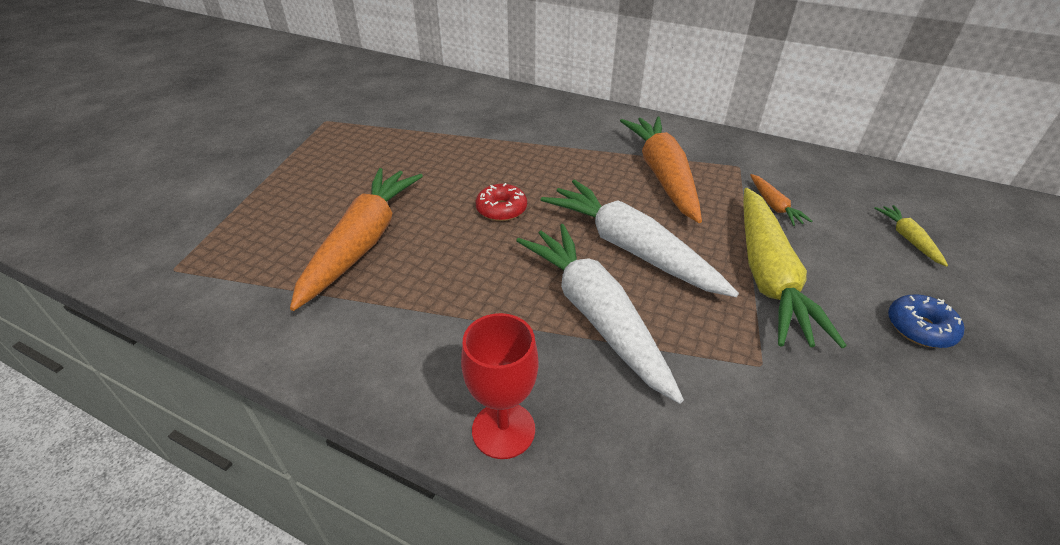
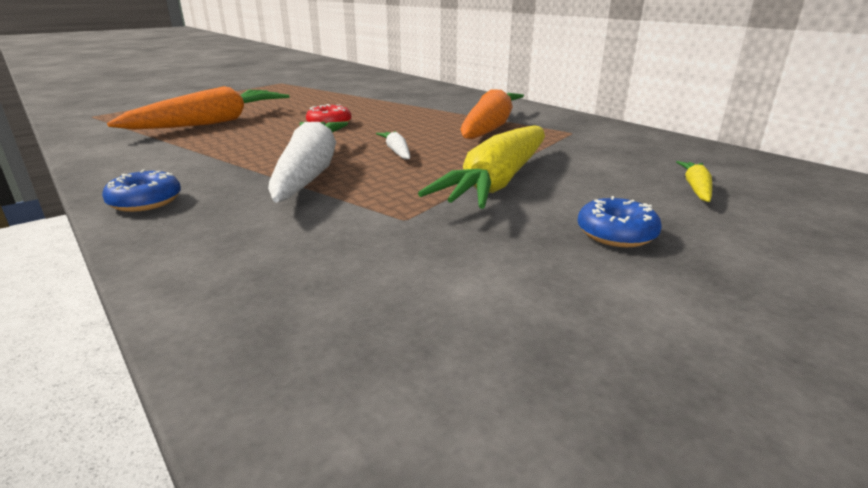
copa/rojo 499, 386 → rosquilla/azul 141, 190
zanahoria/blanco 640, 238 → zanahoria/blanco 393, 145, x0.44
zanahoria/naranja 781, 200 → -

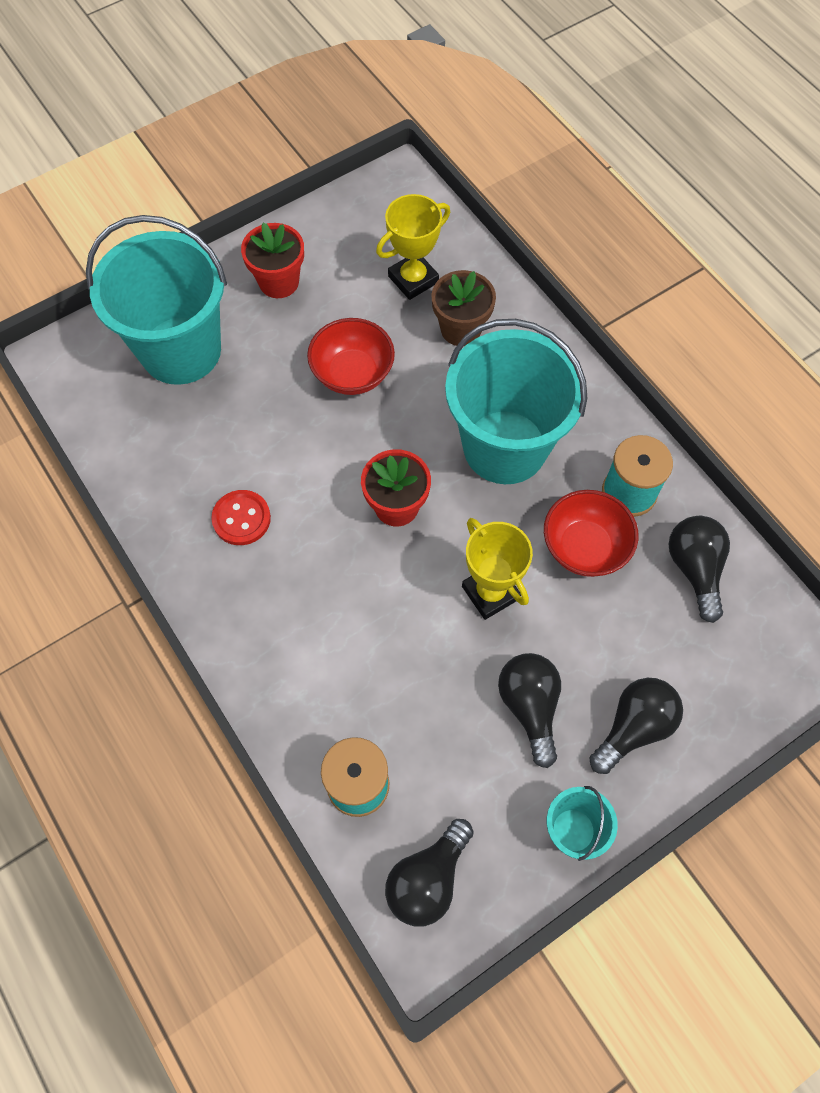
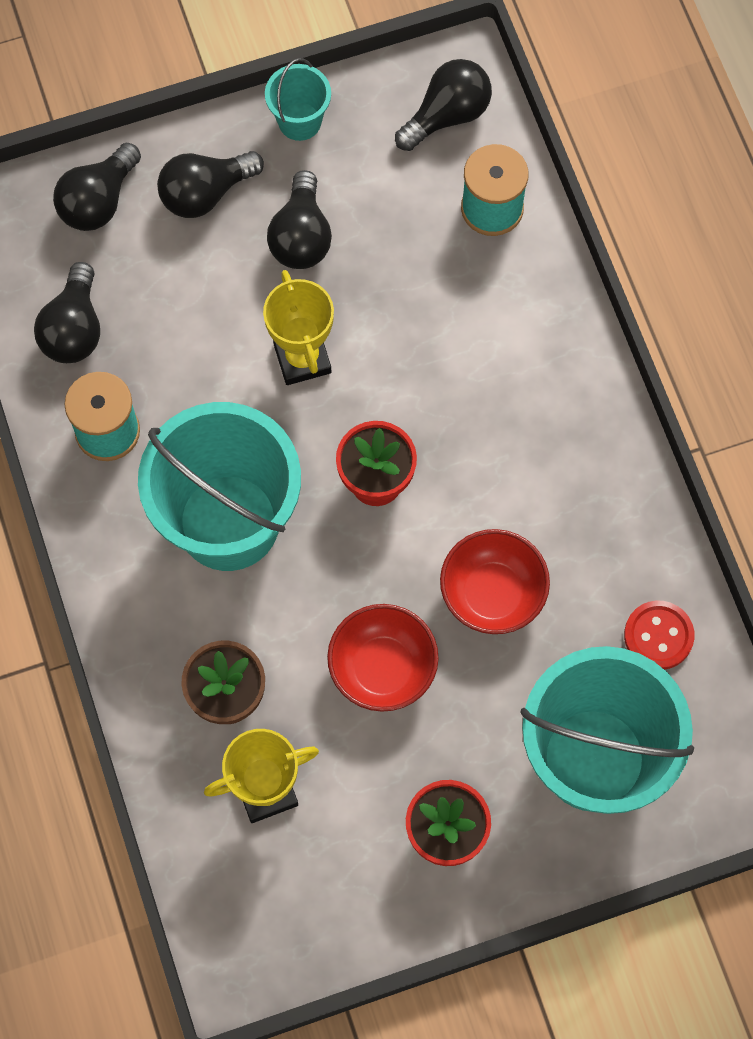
- → bombilla/negro 97, 187
cuenco/rojo 591, 533 → cuenco/rojo 495, 581, relocated
botón/rojo 241, 517 → botón/rojo 659, 635, relocated

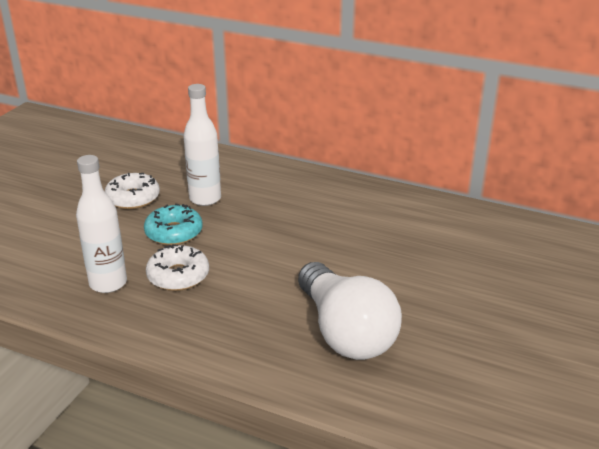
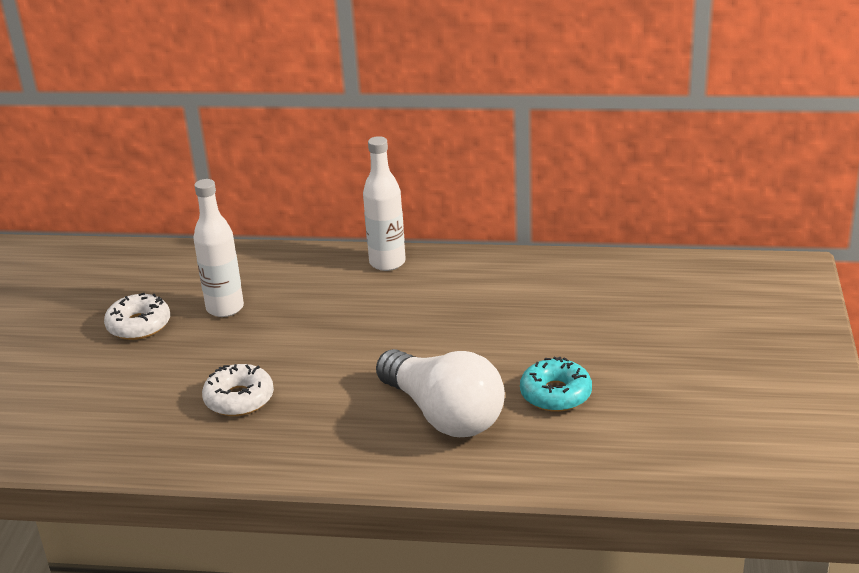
botella/blanco 101, 224 → botella/blanco 384, 203, relocated
rosquilla/turquesa 173, 224 → rosquilla/turquesa 556, 384, relocated

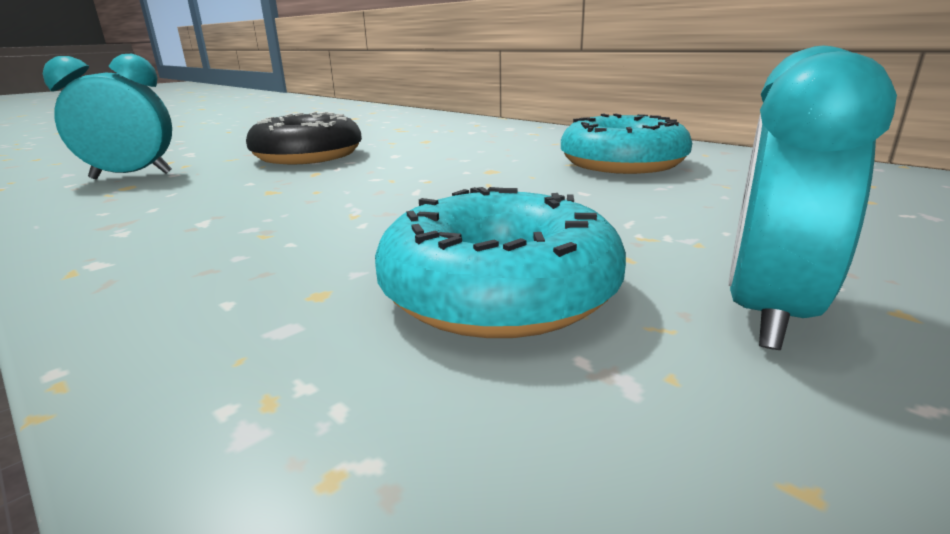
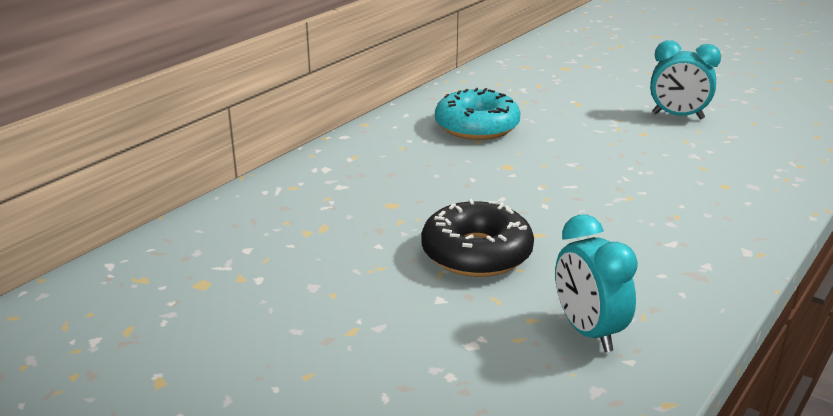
rosquilla/turquesa 500, 262 → -

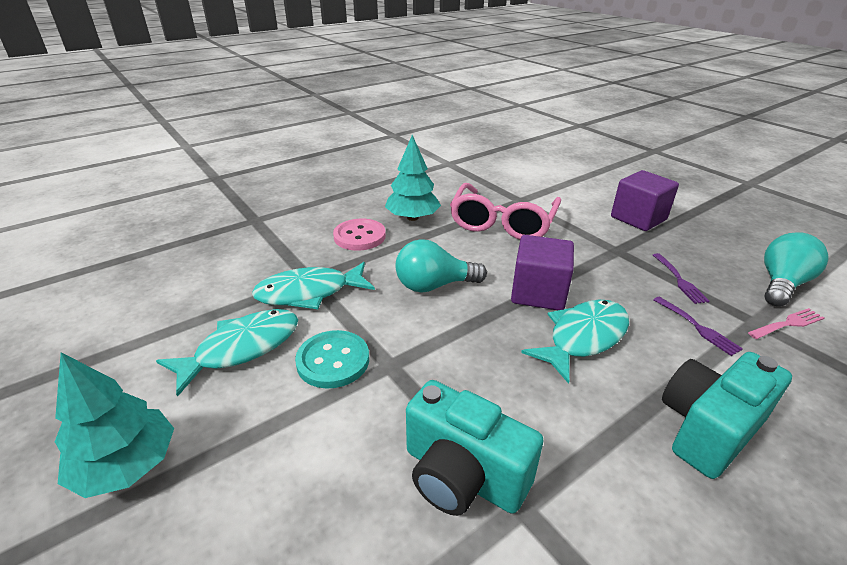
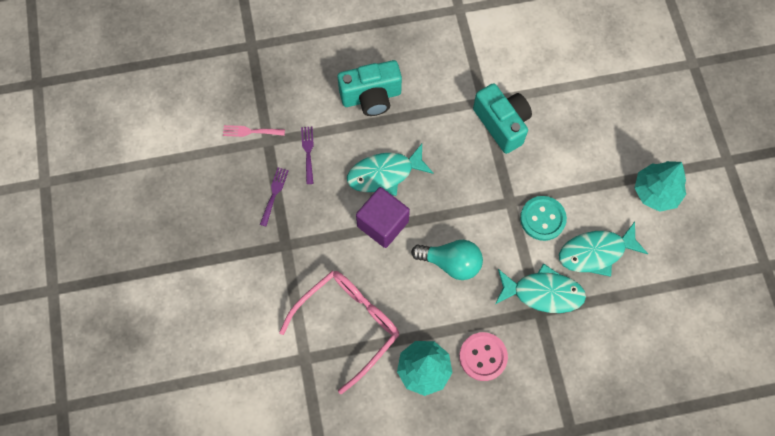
cubo/morado 645, 200 → -
bombilla/turquesa 796, 269 → -

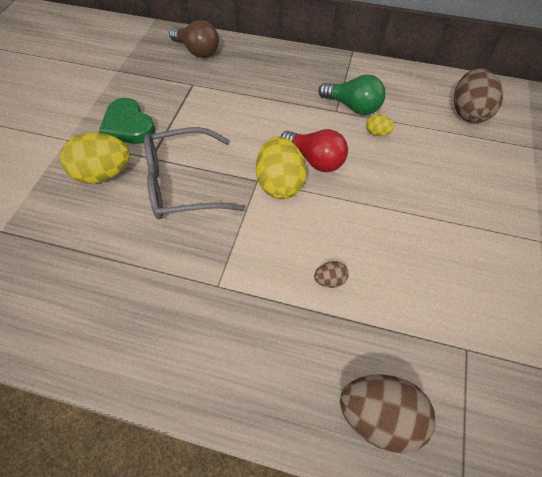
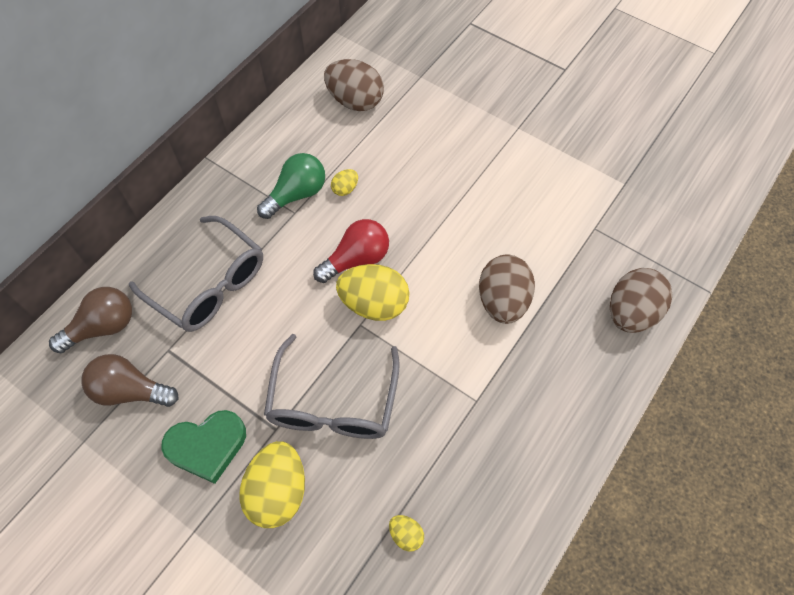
- → bombilla/marrón 130, 380
- → gafas/gris 196, 274
- → huevo/amarillo 406, 533
huevo/marrón 331, 274 → huevo/marrón 507, 289, x2.15

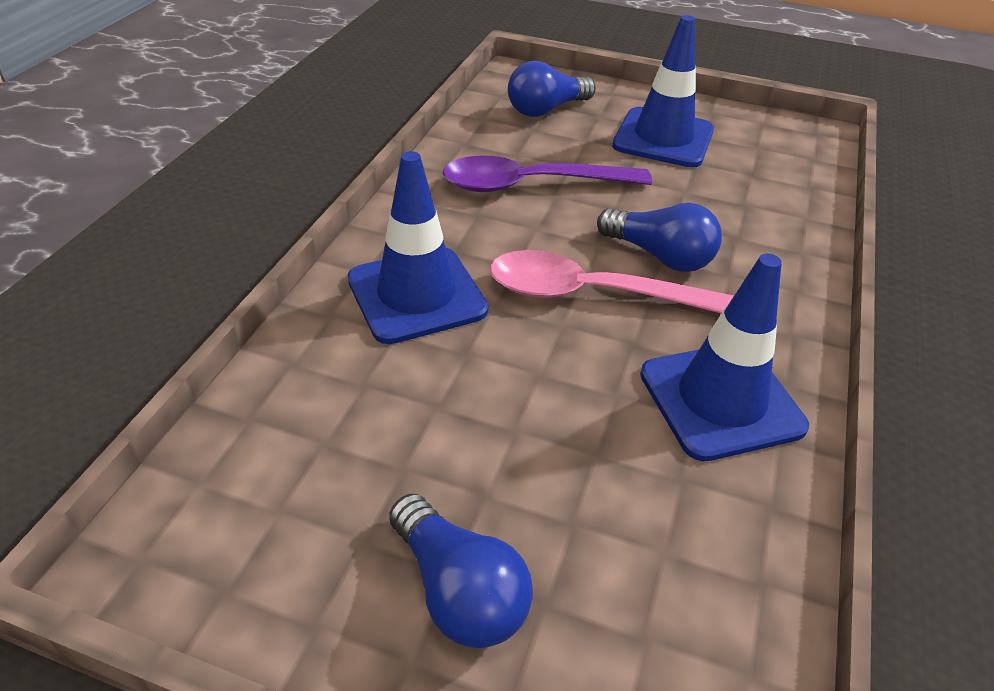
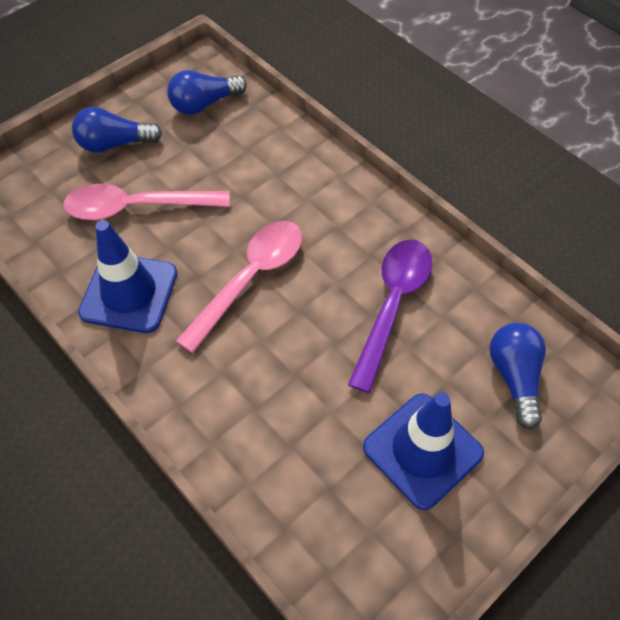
- → cuchara/rosa 146, 202
bombilla/azul 659, 237 → bombilla/azul 207, 92, relocated
cono de tráfico/azul 418, 247 → -

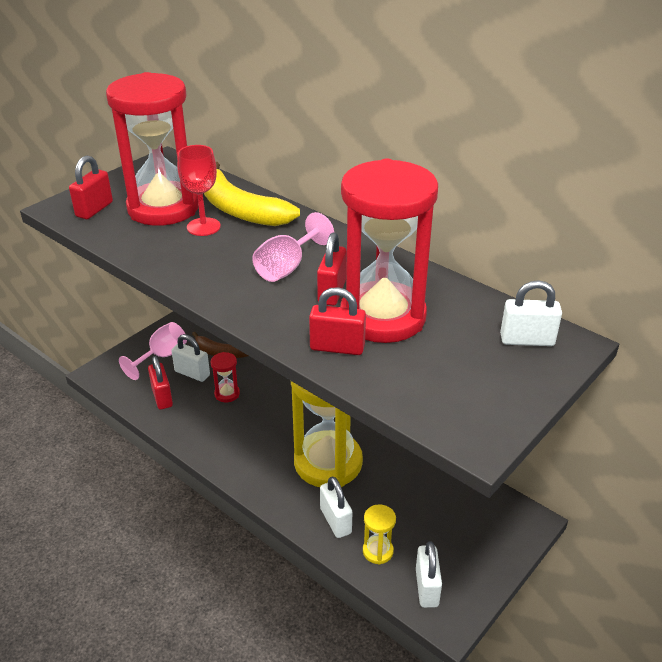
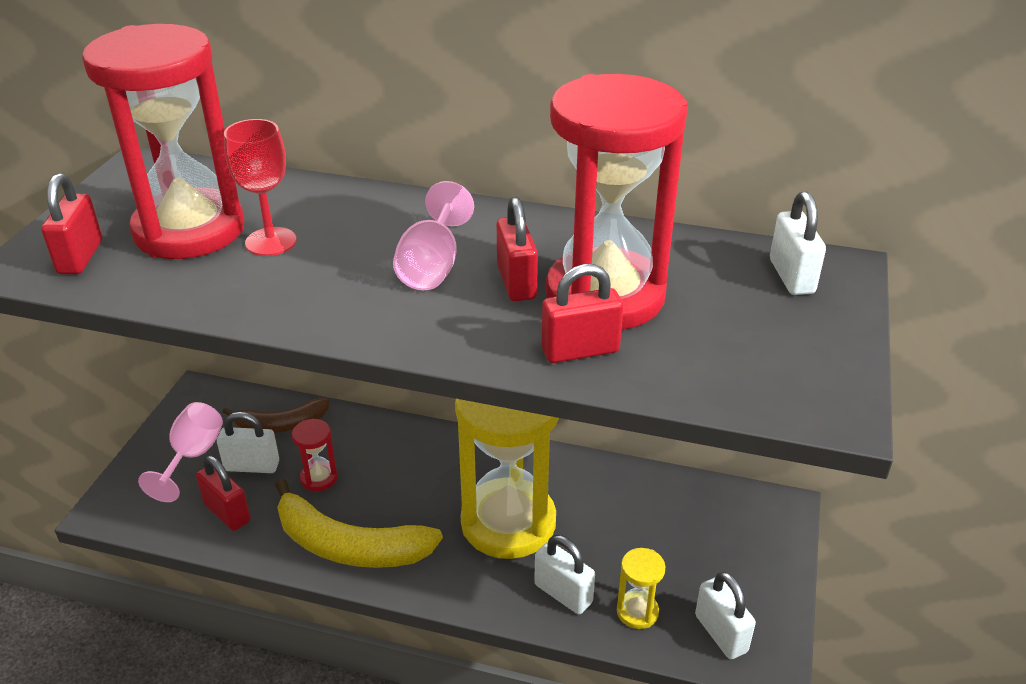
plátano/amarillo 252, 194 → plátano/amarillo 359, 523, relocated
candado/blanco 531, 313 → candado/blanco 798, 243, 75 degrees counterclockwise

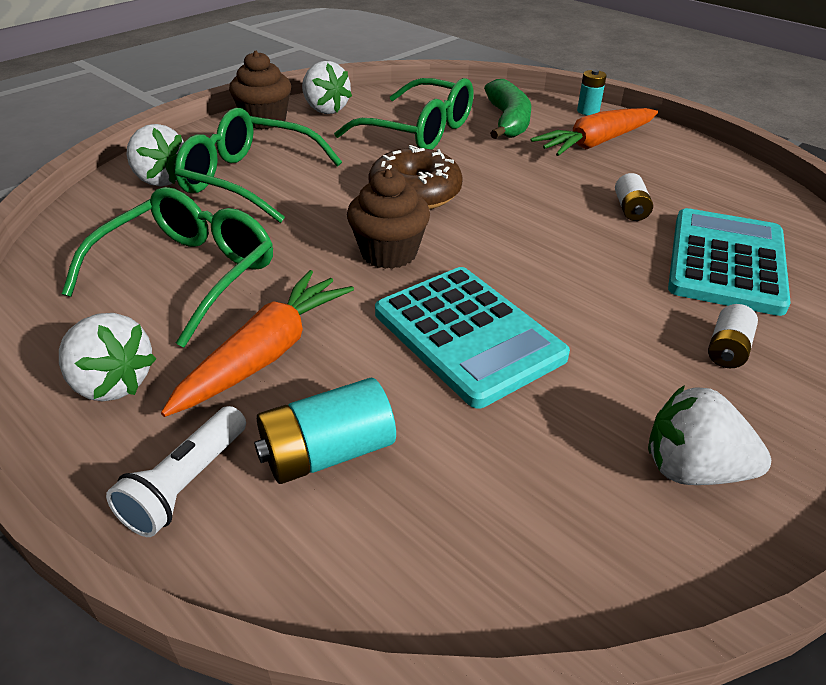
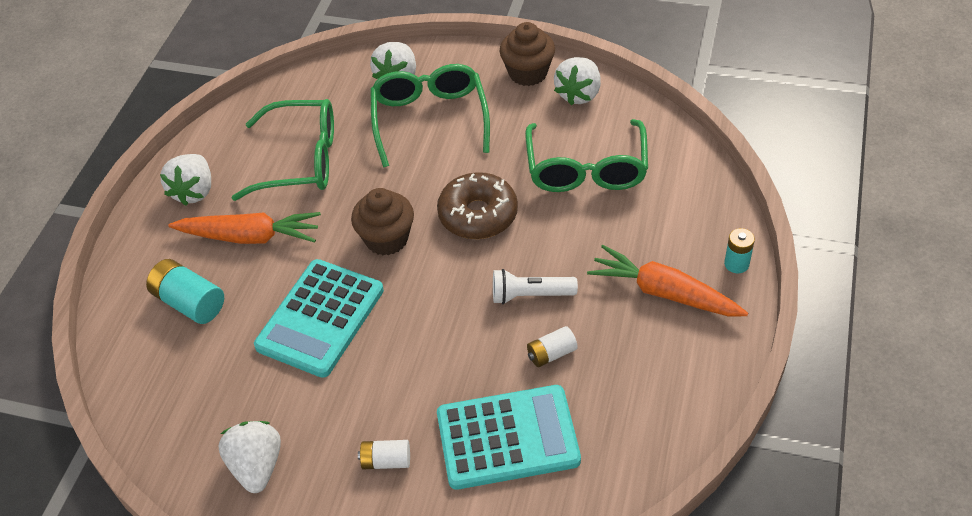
lámpara de mano/blanco 176, 471 → lámpara de mano/blanco 535, 286, relocated
plátano/verde 507, 109 → -

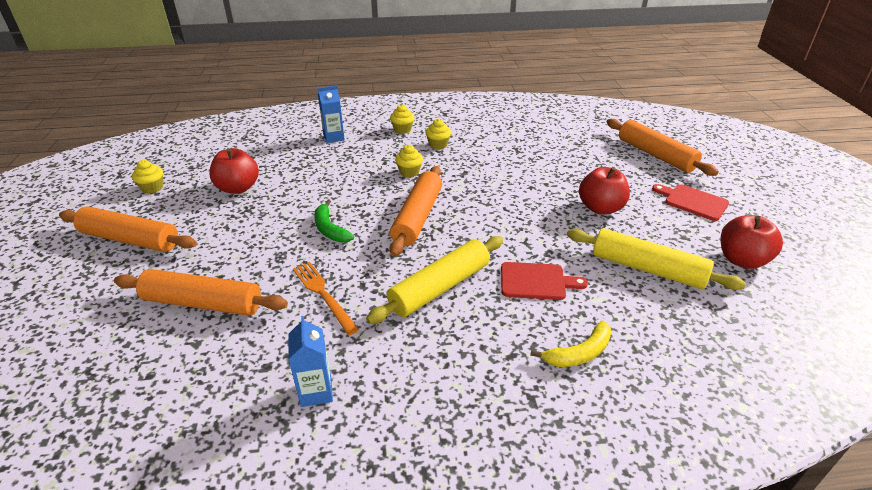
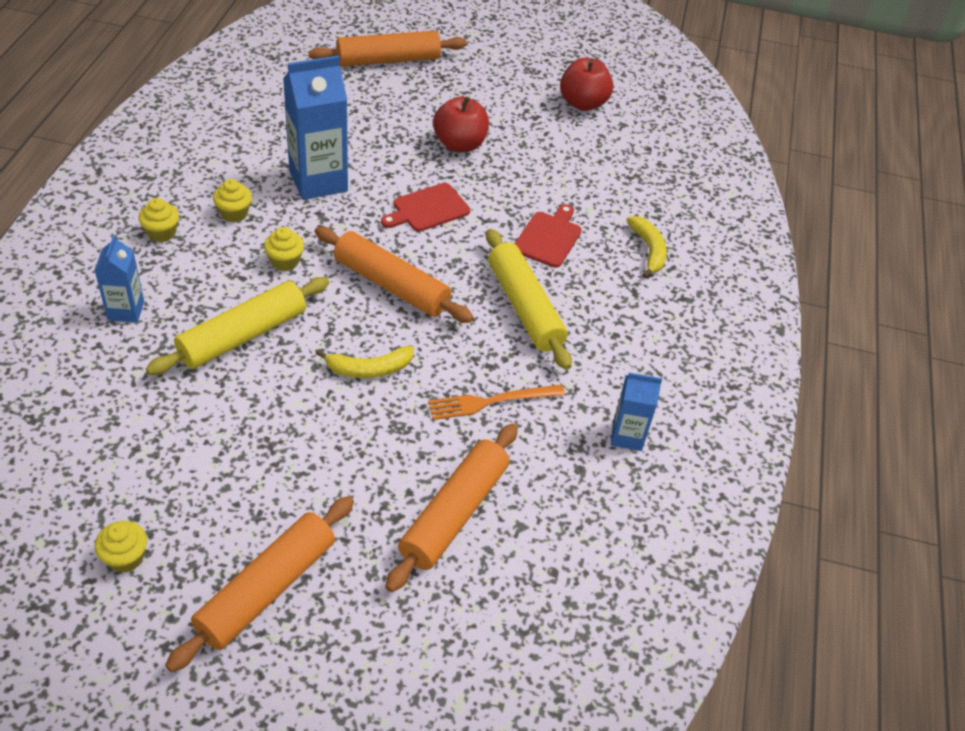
rodillo/amarillo 656, 259 → rodillo/amarillo 237, 326, relocated
- → cartón de leche/azul 315, 127
plátano/verde 334, 220 → plátano/amarillo 364, 362
tabla de cortar/rojo 690, 202 → tabla de cortar/rojo 425, 207, relocated
manzana/rojo 234, 171 → -

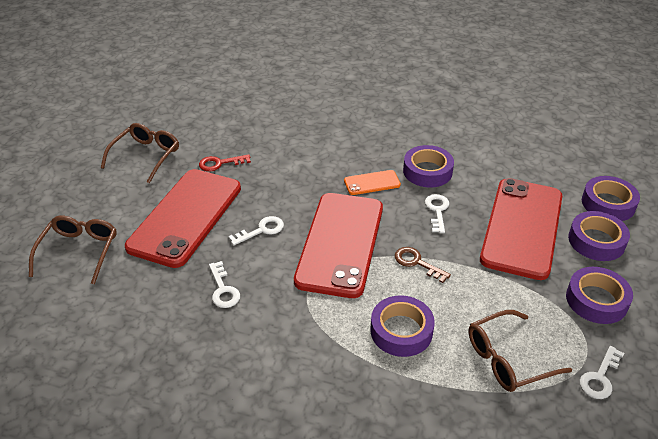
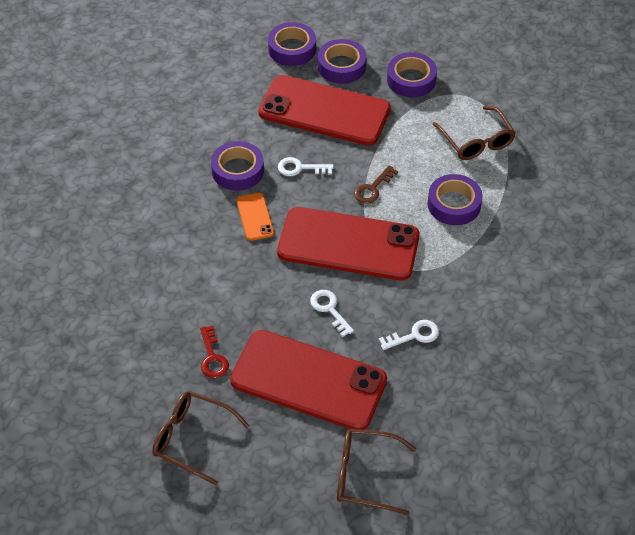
llave/blanco 602, 372 → -

